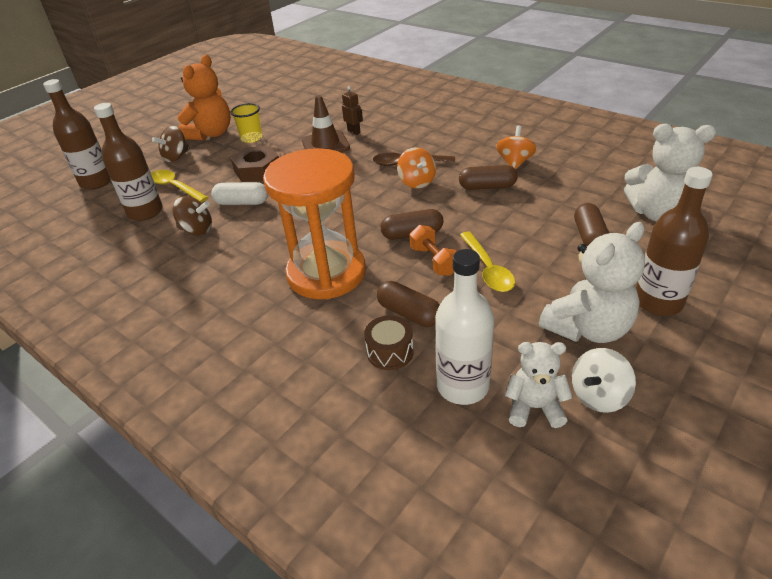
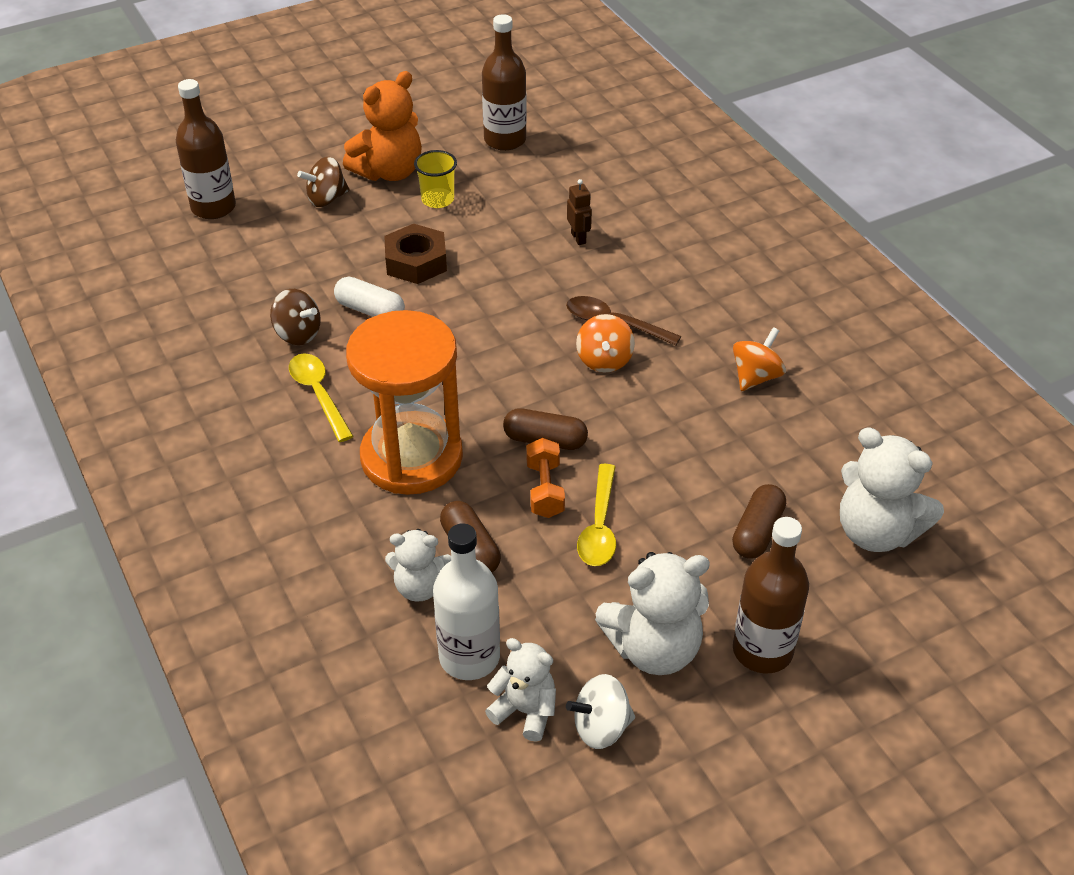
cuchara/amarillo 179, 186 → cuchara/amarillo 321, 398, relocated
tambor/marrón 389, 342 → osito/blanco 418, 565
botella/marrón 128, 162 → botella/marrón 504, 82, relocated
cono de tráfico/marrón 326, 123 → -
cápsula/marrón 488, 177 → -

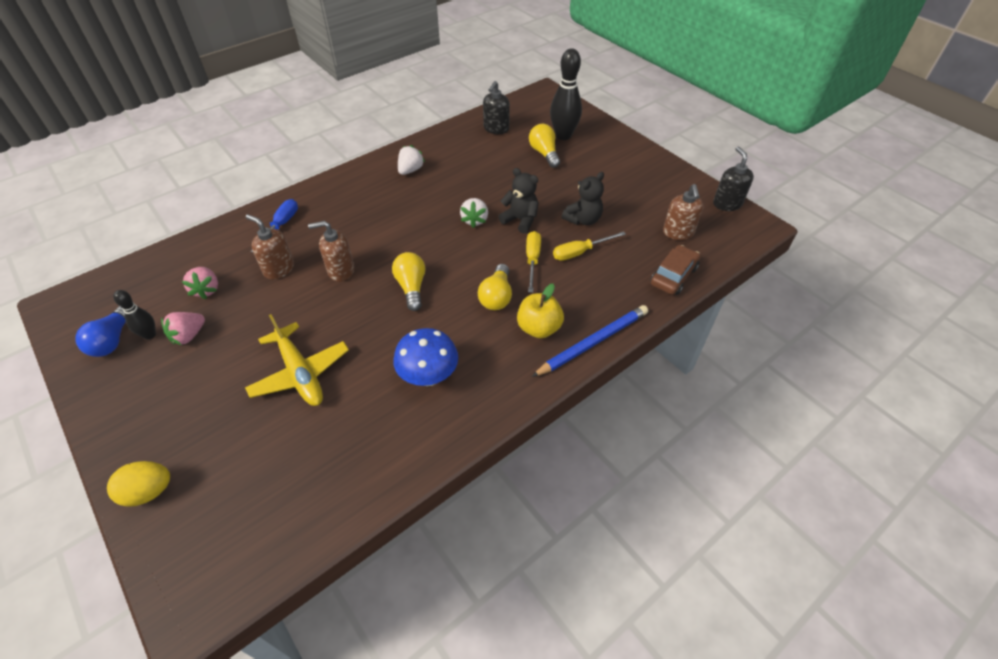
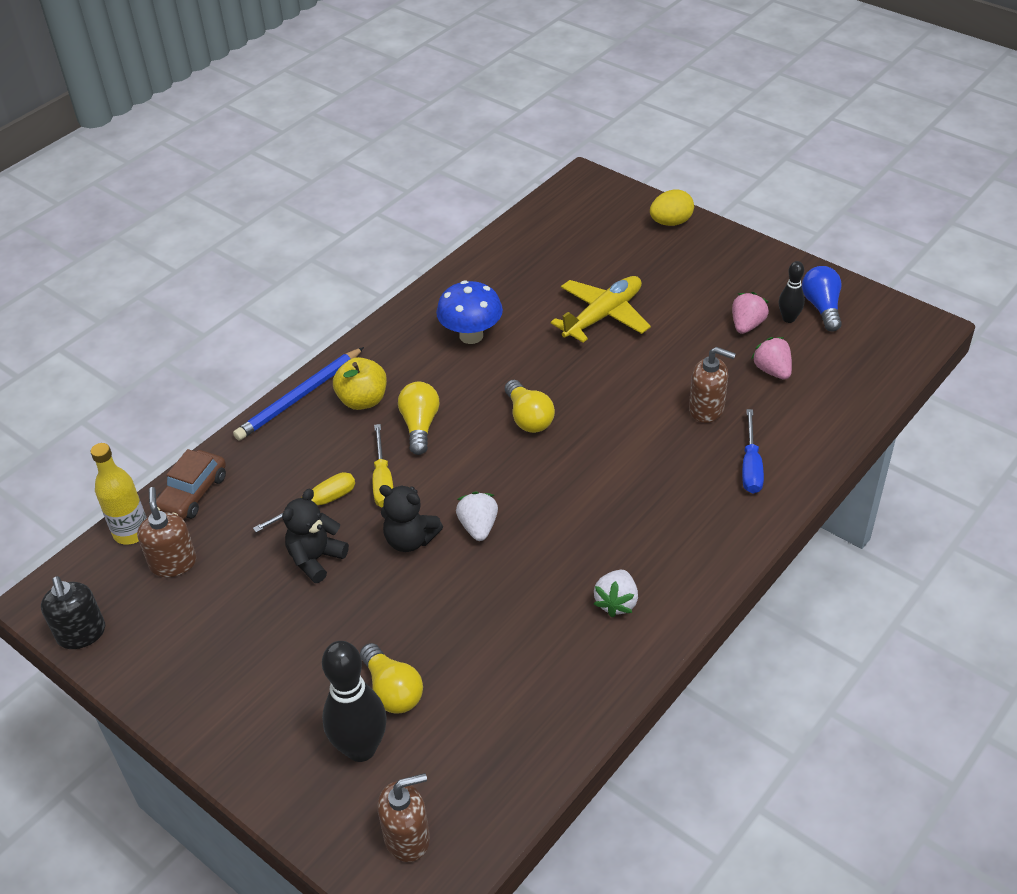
- → botella/amarillo 118, 494
dispensador de jabón/marrón 331, 251 → dispensador de jabón/marrón 403, 817, relocated
avión/amarillo 297, 360 → avión/amarillo 601, 309, 90 degrees clockwise
dispensador de jabón/negro 496, 107 → -

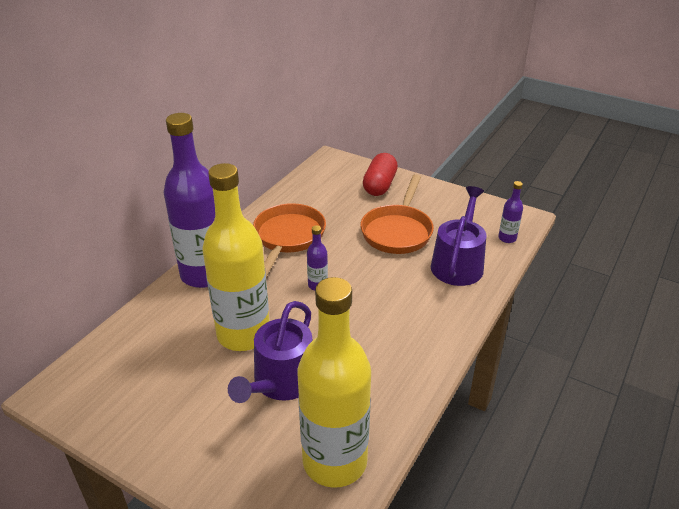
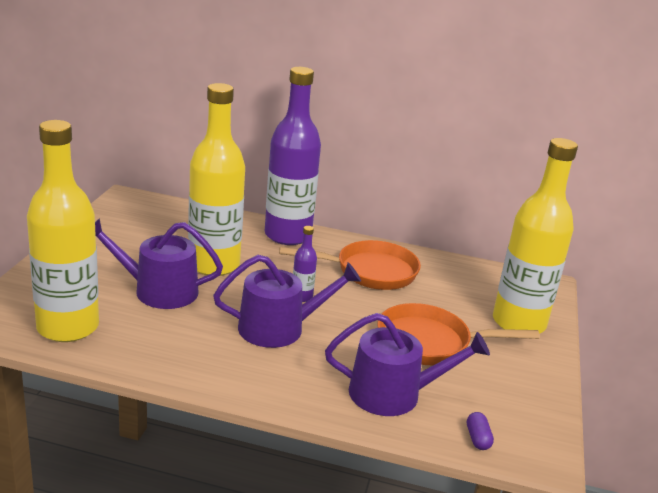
- → regadera/morado 287, 301
botella/morado 510, 212 → cápsula/morado 480, 431
cápsula/rojo 380, 174 → botella/amarillo 535, 236

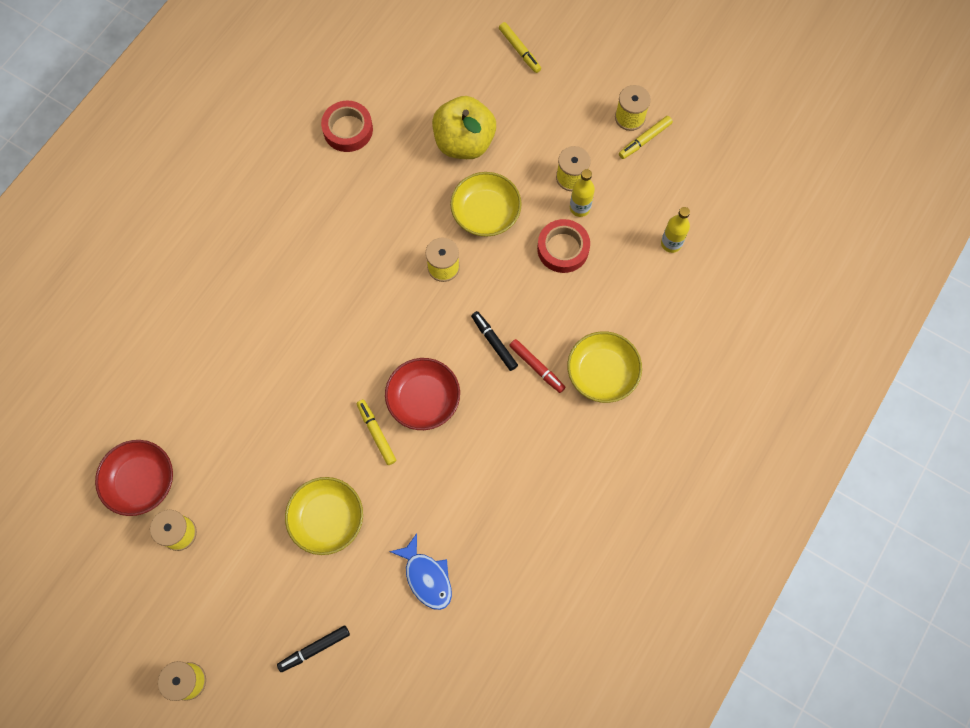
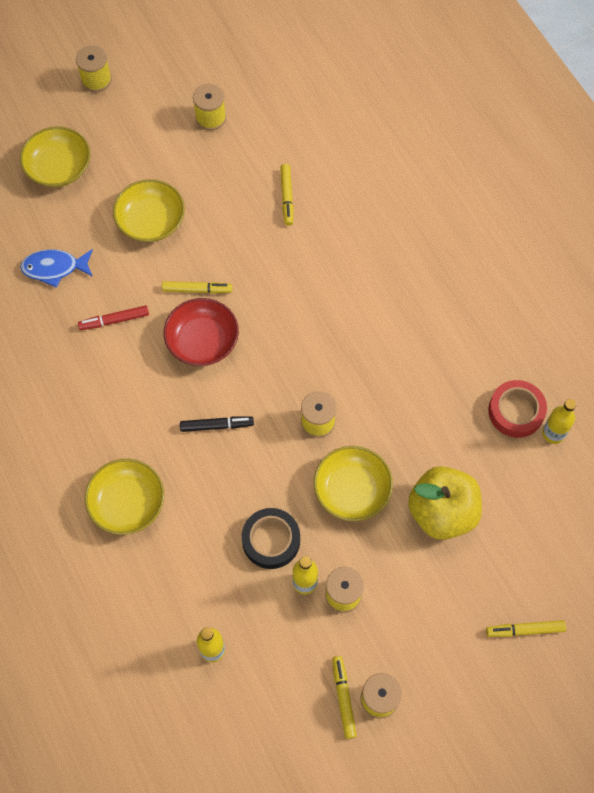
rotulador/negro 313, 648 → cuenco/amarillo 55, 157
rotulador/rojo 537, 366 → rotulador/rojo 113, 317, relocated
cinta adhesiva/rojo 563, 246 → cinta adhesiva/negro 271, 538
- → rotulador/amarillo 286, 195
- → botella/amarillo 559, 421
cuenco/rojo 134, 478 → -

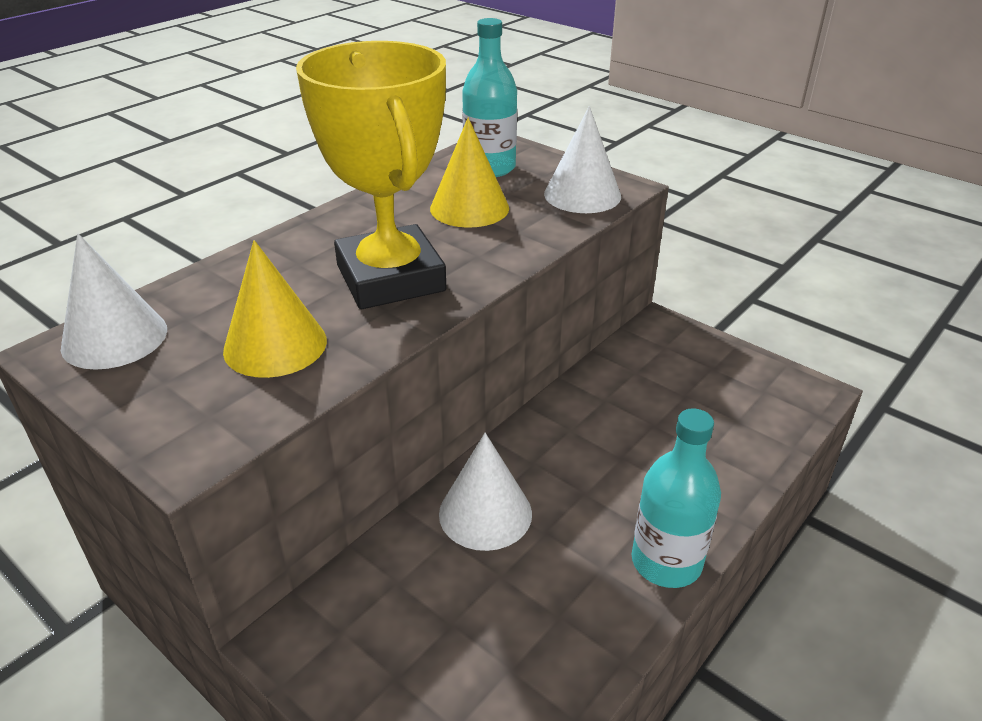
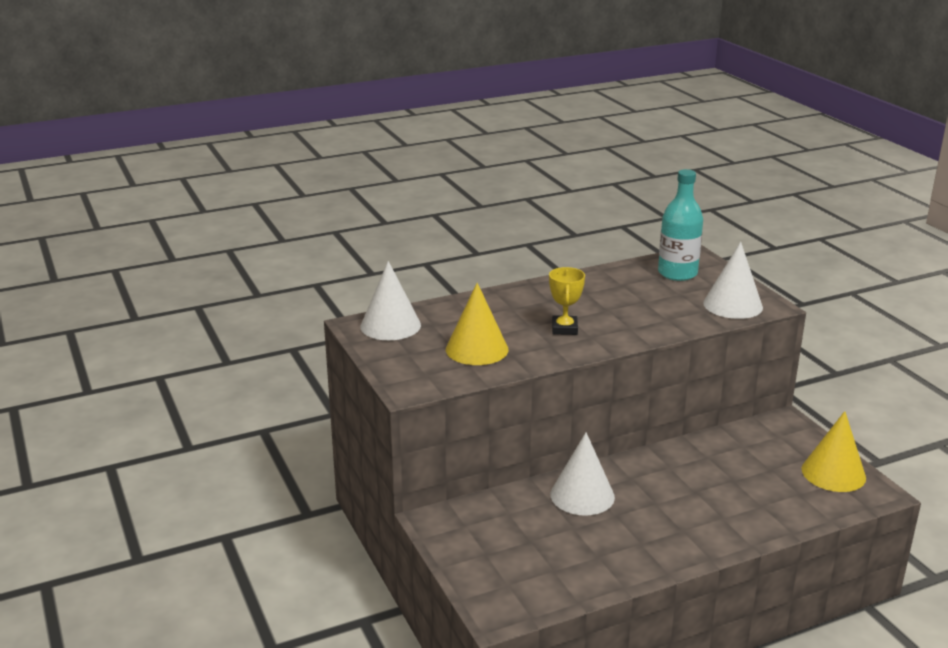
trofeo/amarillo 371, 175 → trofeo/amarillo 567, 301, x0.42
cono/amarillo 469, 173 → cono/amarillo 833, 451, relocated
botella/turquesa 676, 498 → -

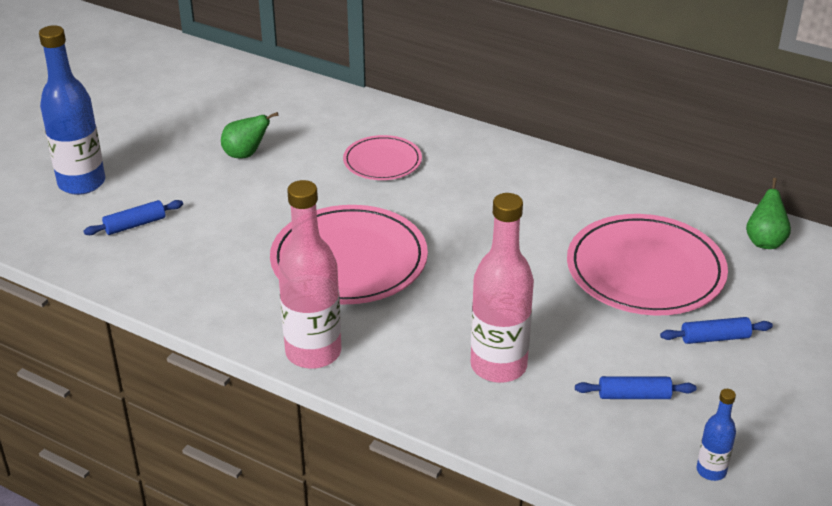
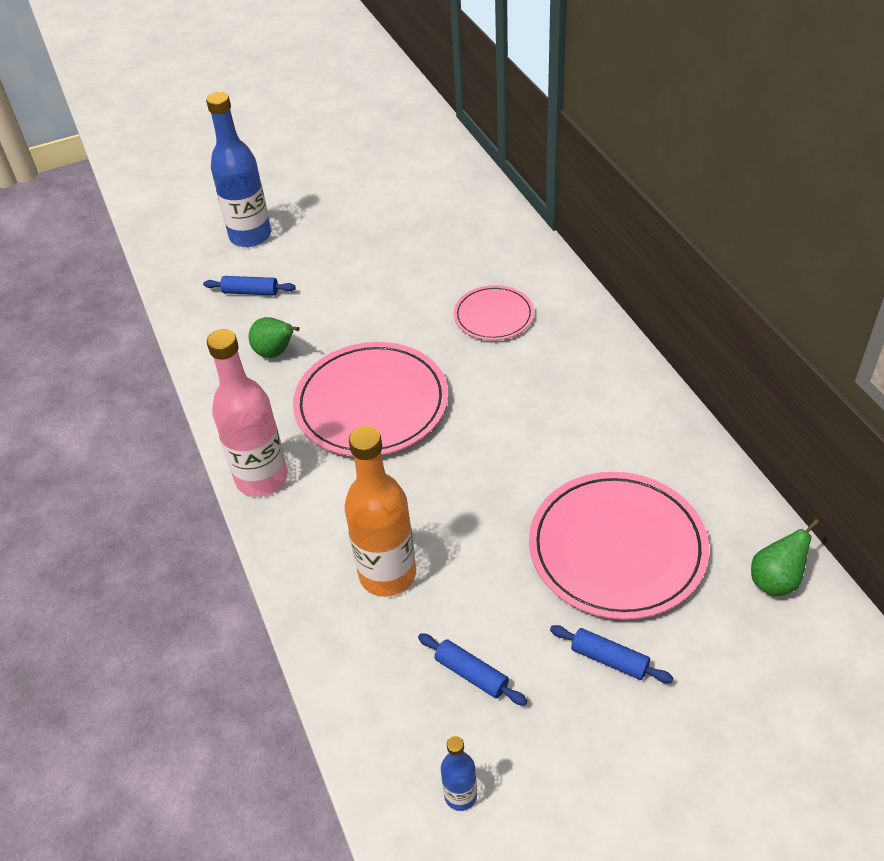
pera/verde 250, 135 → pera/verde 274, 337, relocated
botella/rosa 502, 288 → botella/naranja 380, 511

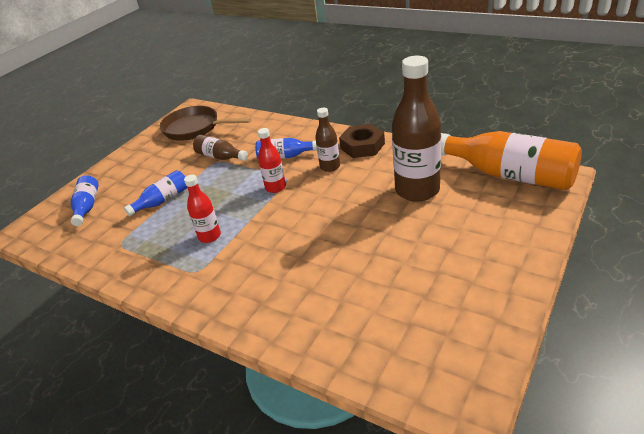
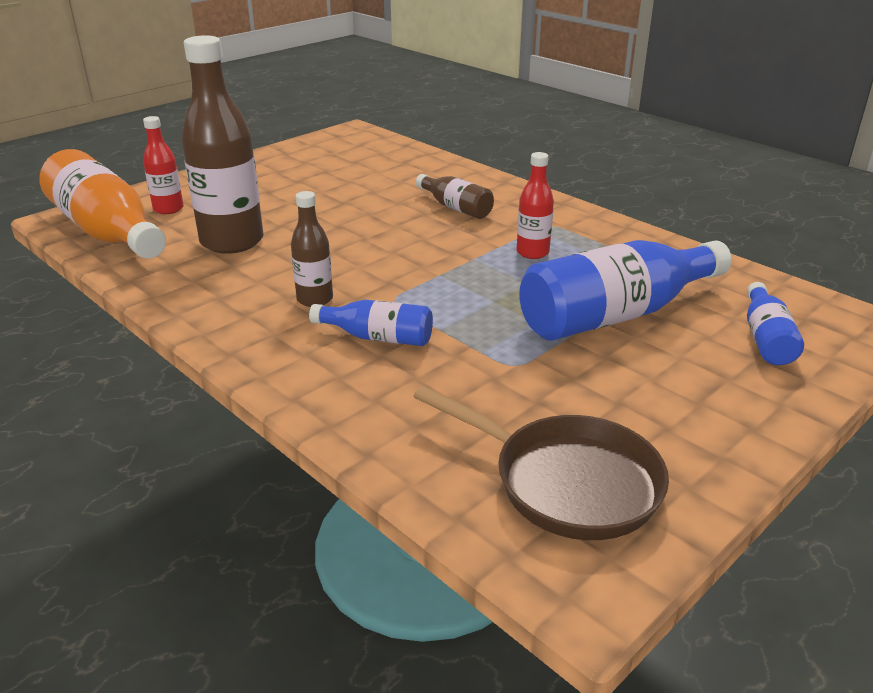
botella/rojo 272, 160 → botella/rojo 163, 165, relocated
botella/marrón 220, 148 → botella/marrón 455, 196, relocated
botella/azul 155, 193 → botella/azul 625, 290, x1.96
tuerca/marrón 362, 141 → -

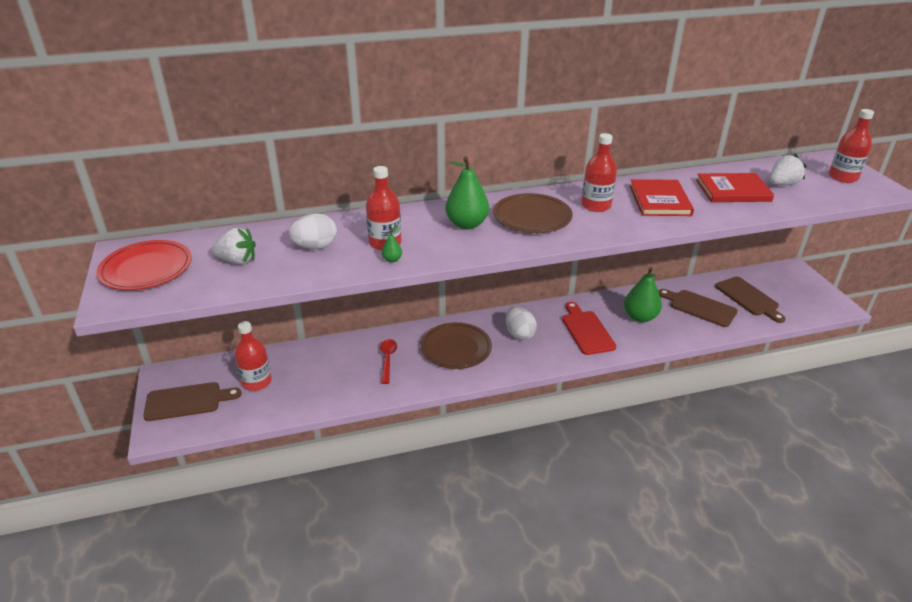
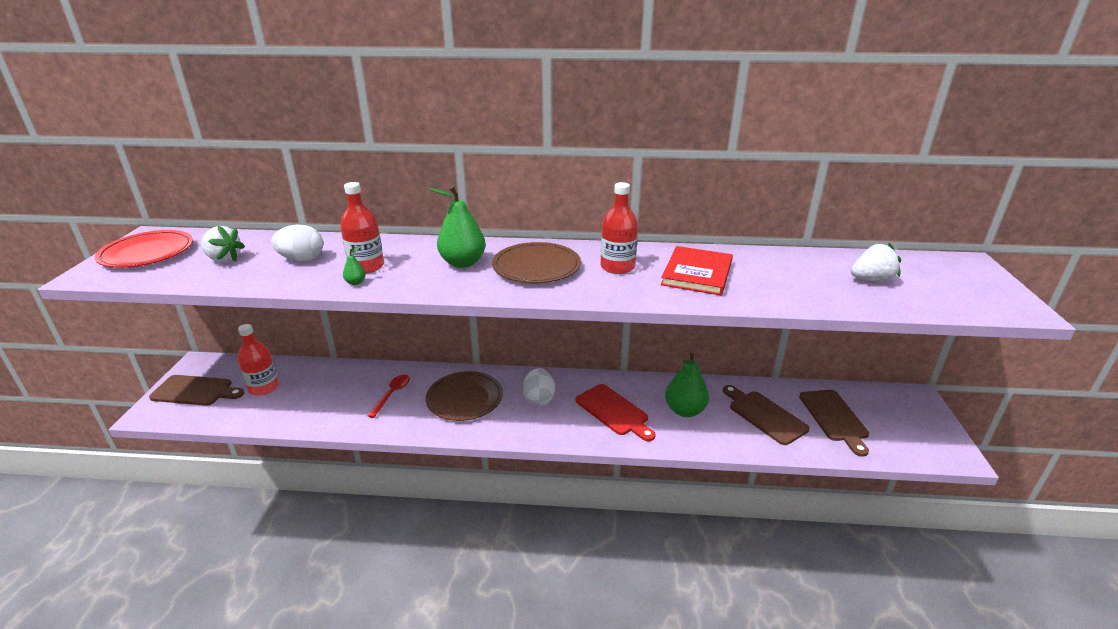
tabla de cortar/rojo 589, 328 → tabla de cortar/rojo 616, 412, 135 degrees clockwise
libro/rojo 735, 187 → -
botella/rojo 851, 146 → -

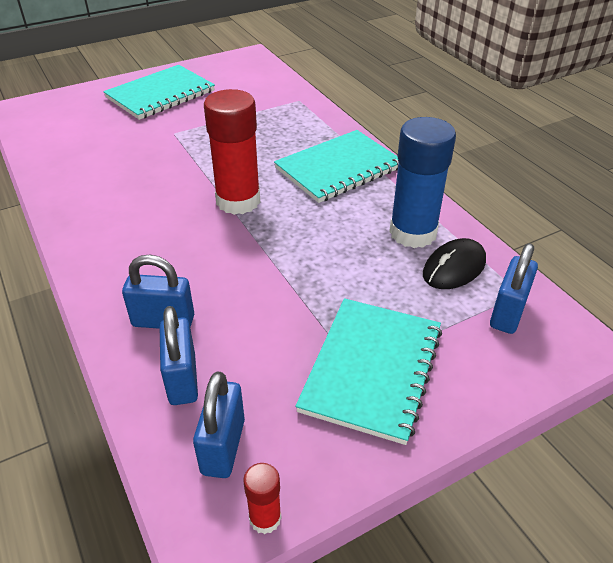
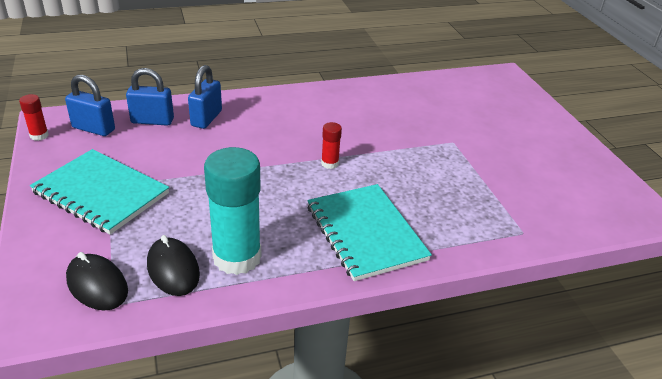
candado/azul 514, 288 → ratón/negro 97, 281
barra de pegamento/azul 422, 182 → barra de pegamento/turquesa 233, 211
barra de pegamento/rojo 232, 152 → barra de pegamento/rojo 331, 145, x0.45
cuaderno/turquesa 159, 92 → -

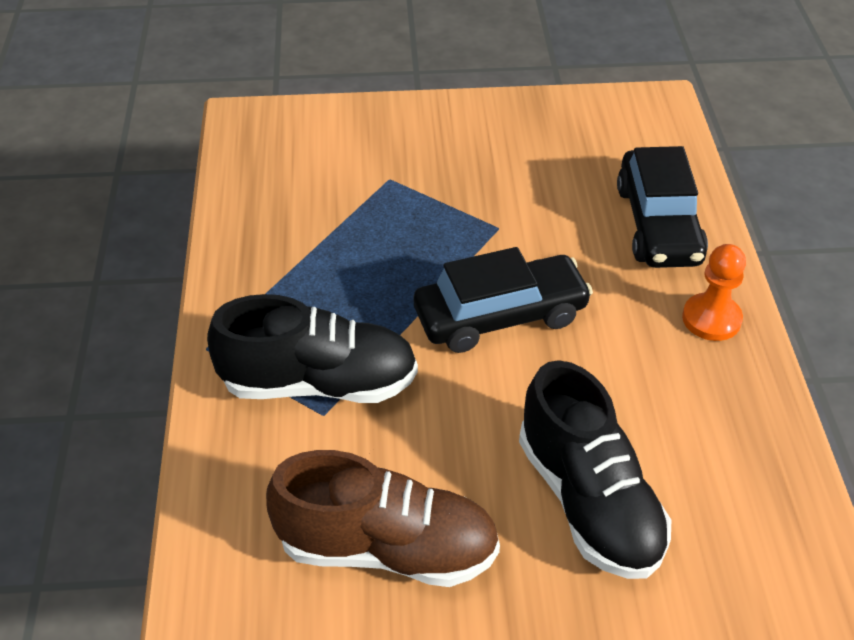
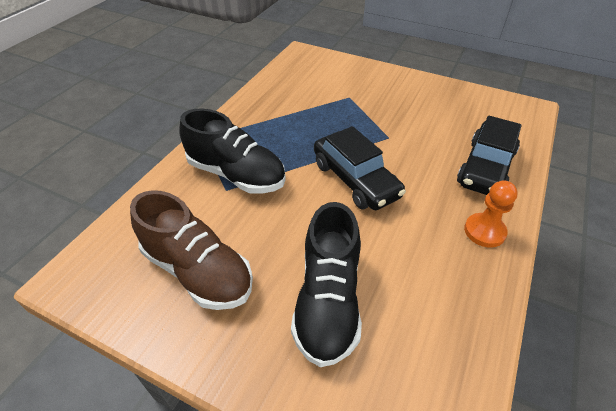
coche/negro 503, 300 → coche/negro 360, 168, 45 degrees clockwise

